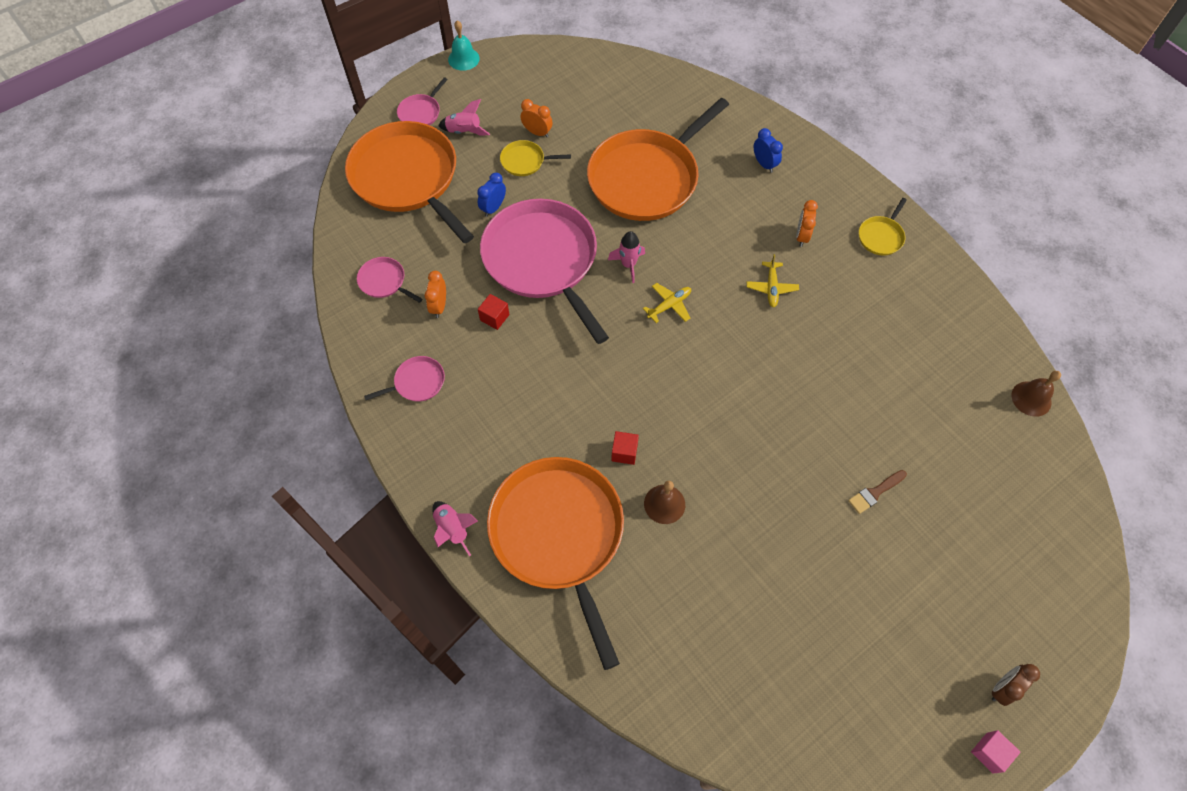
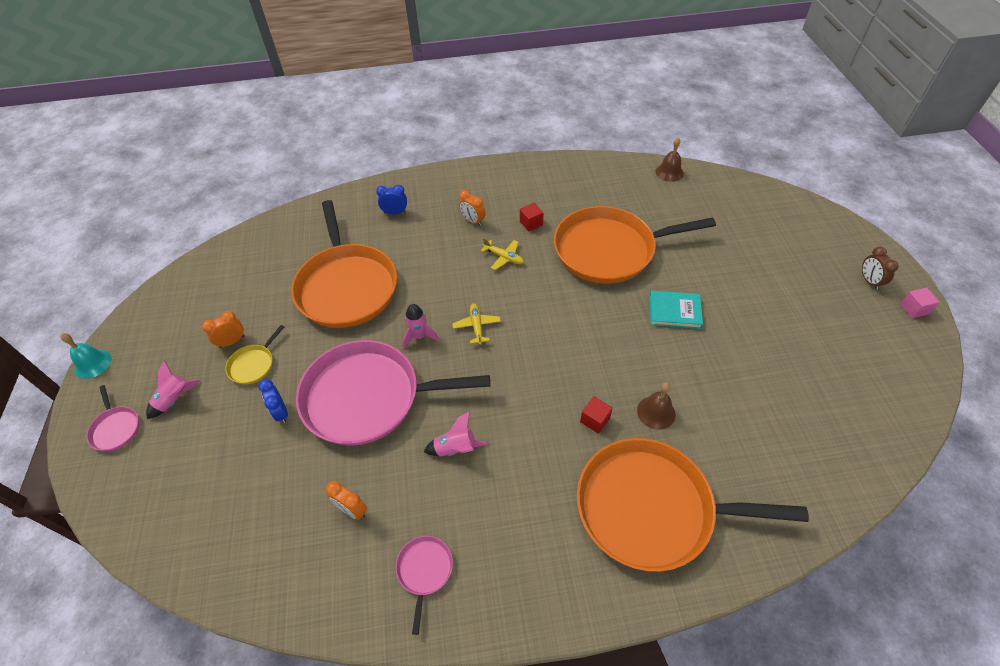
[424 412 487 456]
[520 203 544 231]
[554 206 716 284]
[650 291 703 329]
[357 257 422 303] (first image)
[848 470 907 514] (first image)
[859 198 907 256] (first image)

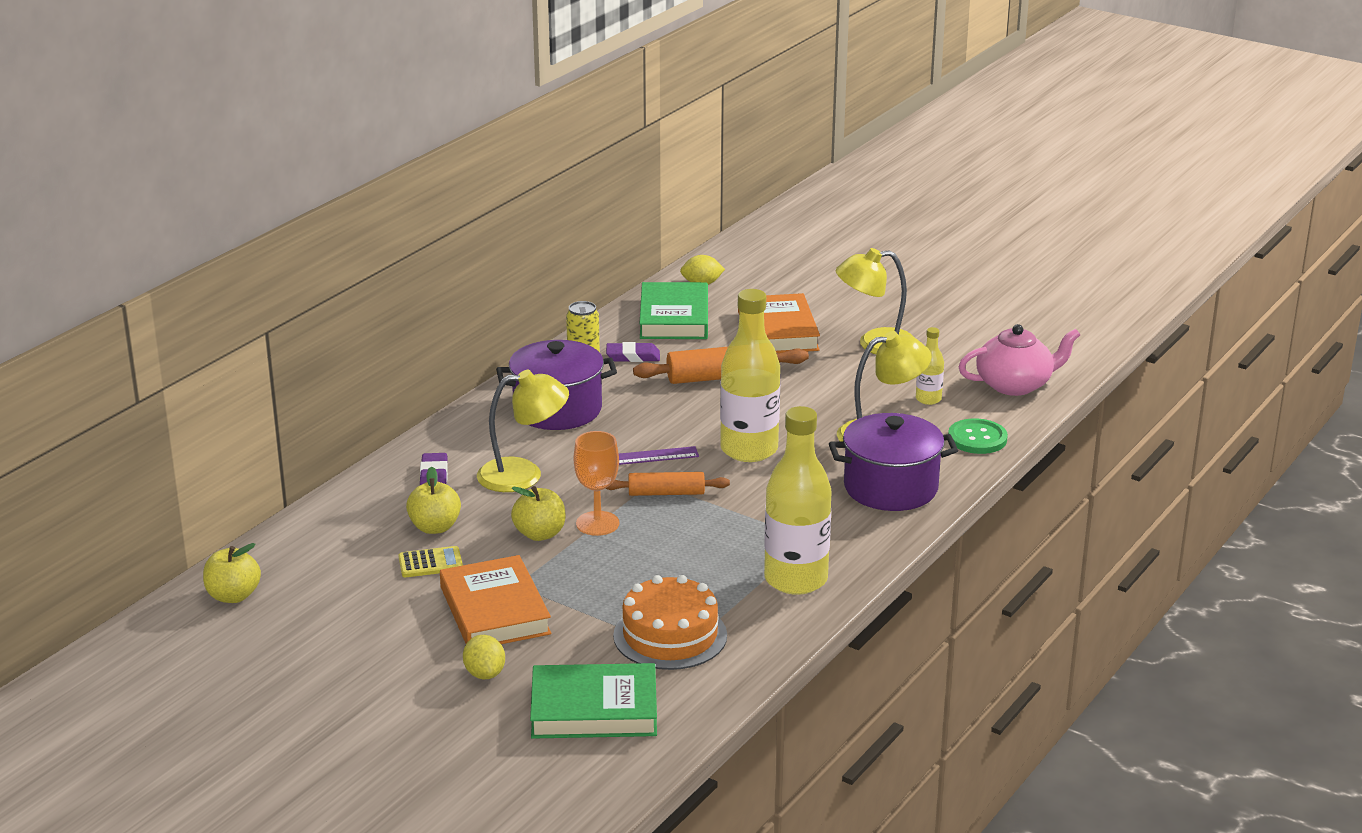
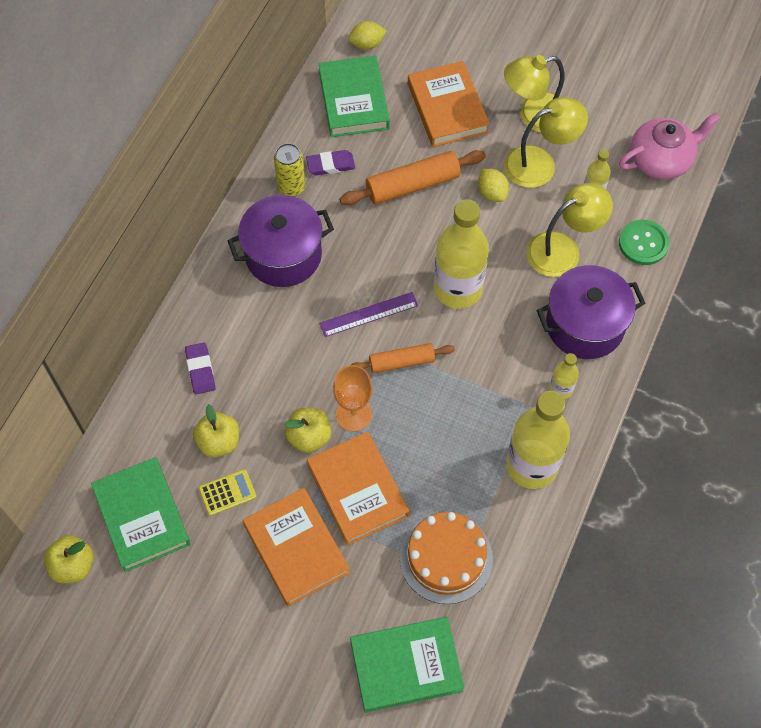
[91 457 191 572]
[307 432 409 546]
[478 169 509 202]
[504 97 588 188]
[549 353 579 399]

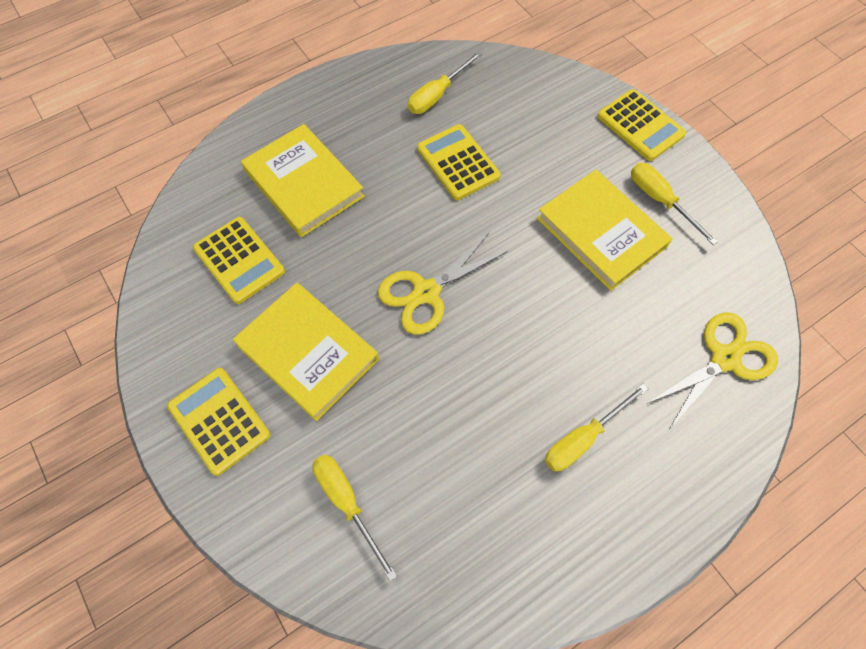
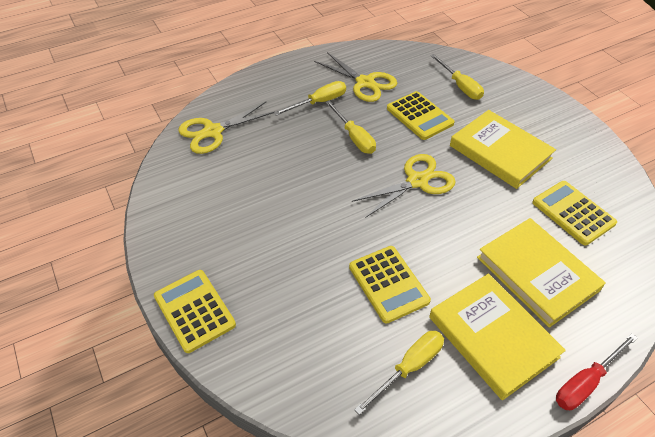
[314 52 397 102]
[325 100 376 154]
[387 91 455 140]
[429 273 566 400]
[556 333 638 410]

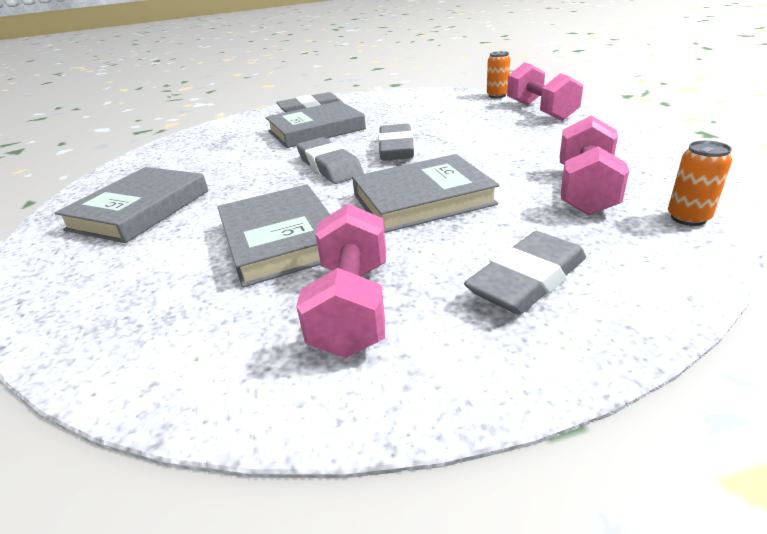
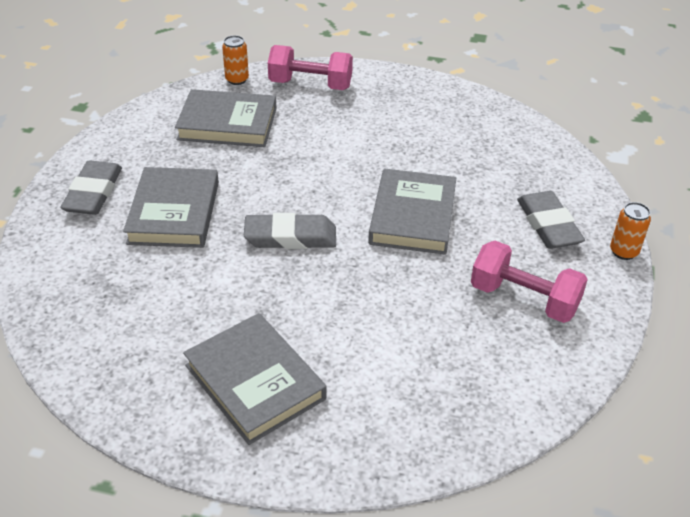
[175 89 277 147]
[610 202 651 260]
[378 124 414 161] (first image)
[560 115 629 215] (first image)

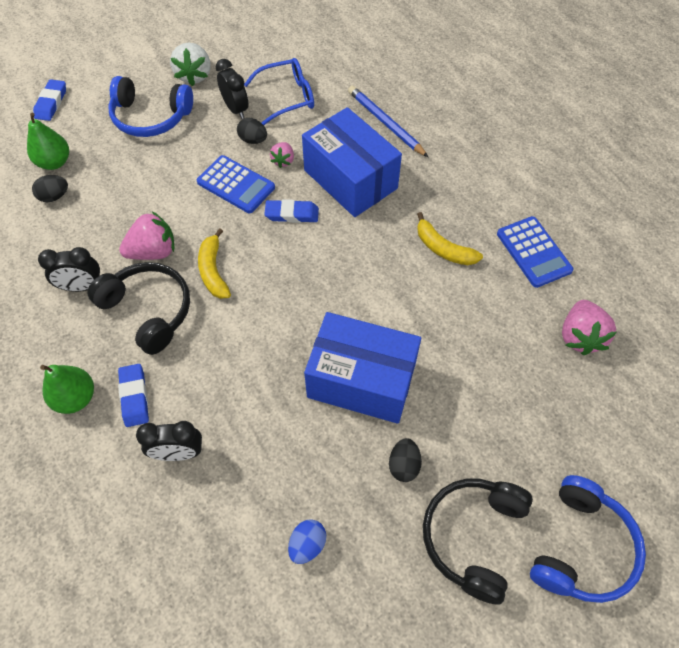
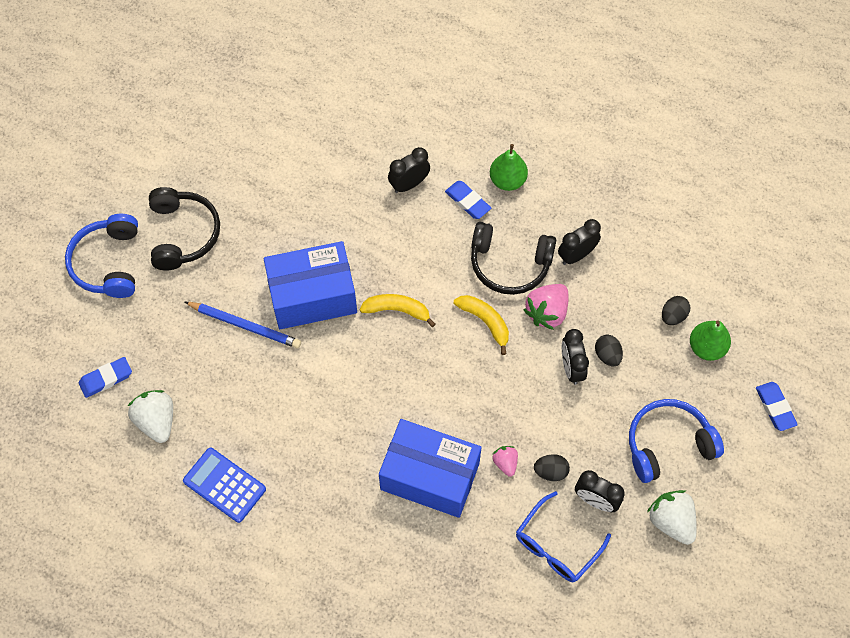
[79 357 132 398]
[128 390 173 443]
[185 302 301 349]
[360 294 436 327]
[562 329 589 385]
[595 335 623 366]
[197 155 275 213] (first image)
[288 519 326 564] (first image)

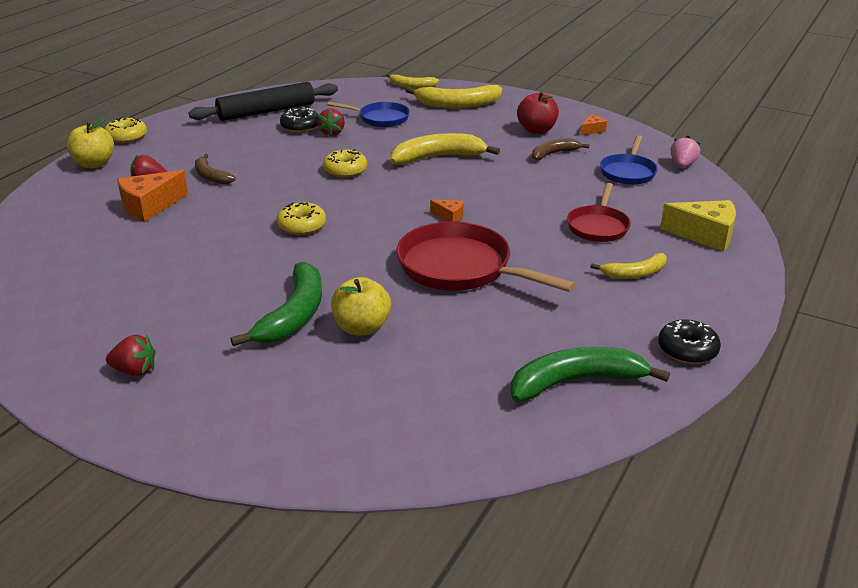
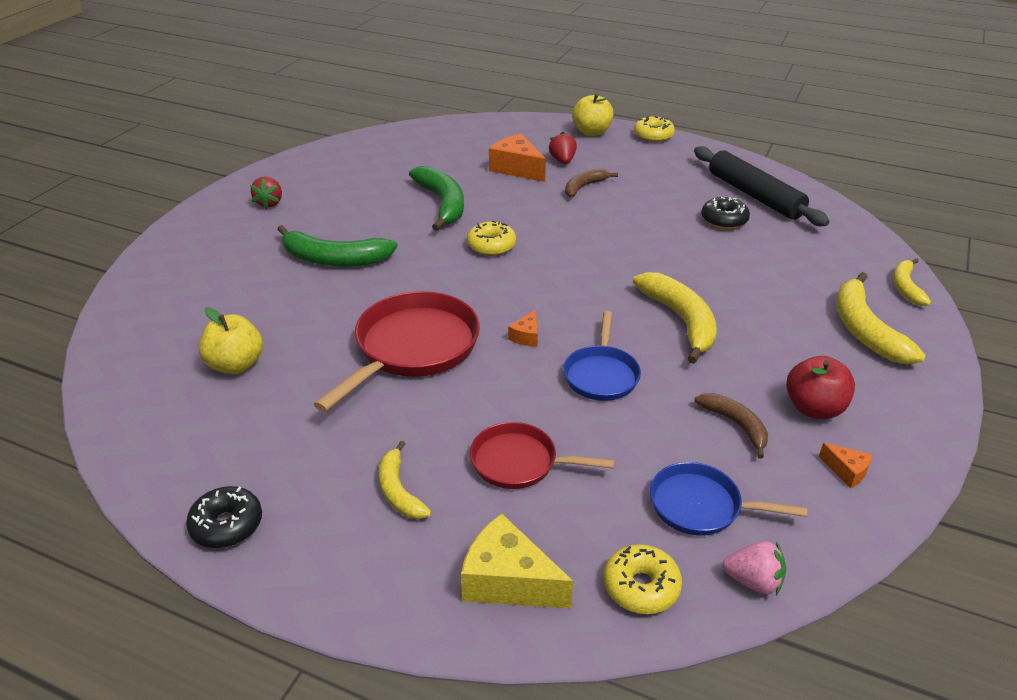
[199 307 263 374]
[409 166 464 231]
[461 514 573 609]
[563 311 641 401]
[604 544 682 614]
[318 108 345 137] (first image)

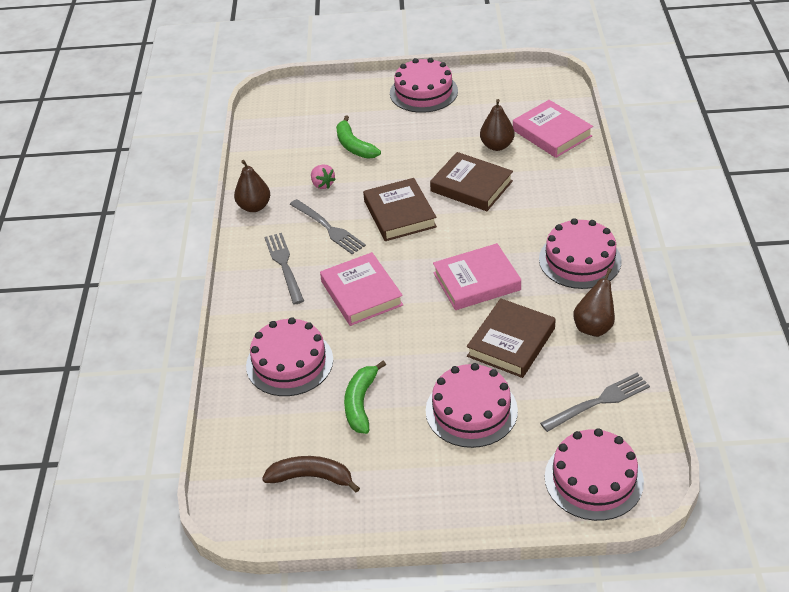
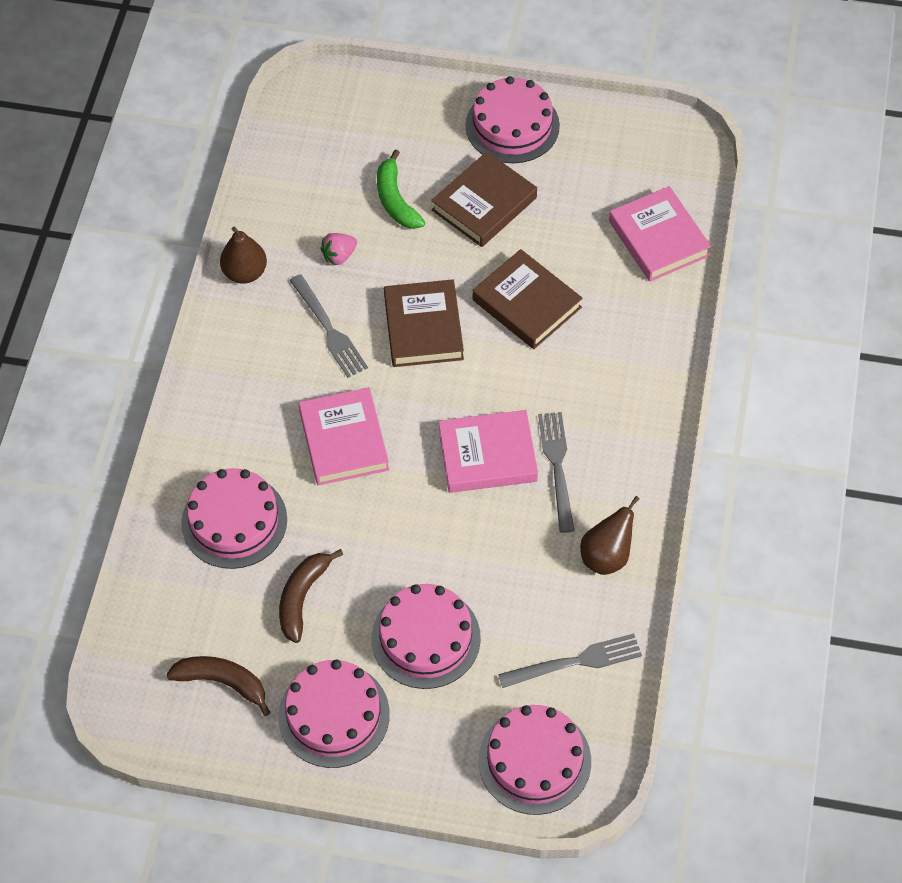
[278 660 390 768]
[279 549 343 643]
[320 233 357 265]
[431 152 537 247]
[538 412 574 533]
[480 99 514 151] (first image)

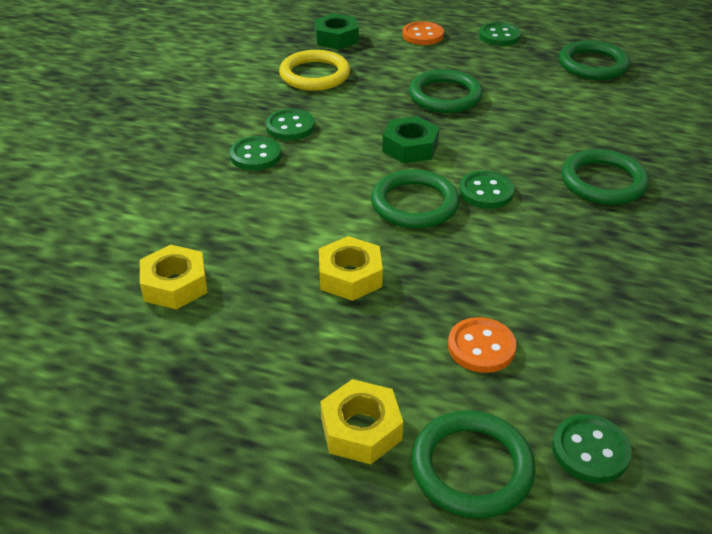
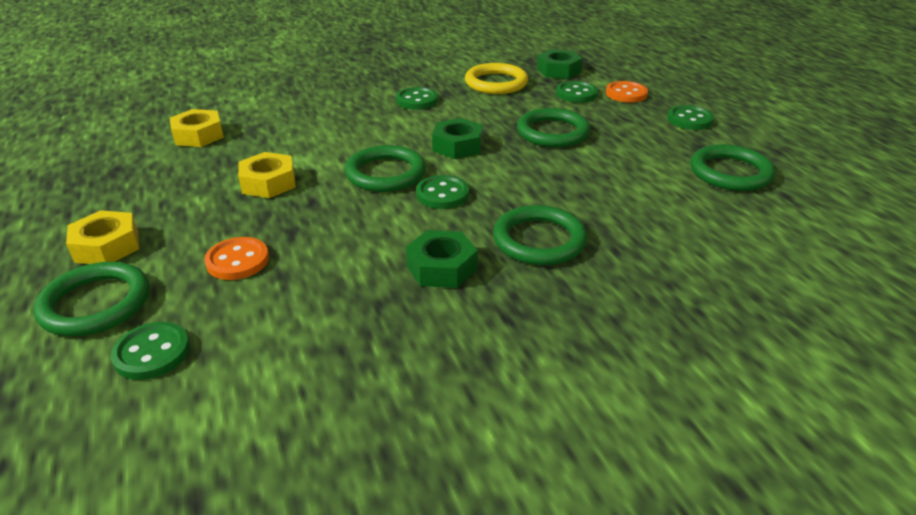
[406 230 478 288]
[556 81 598 103]

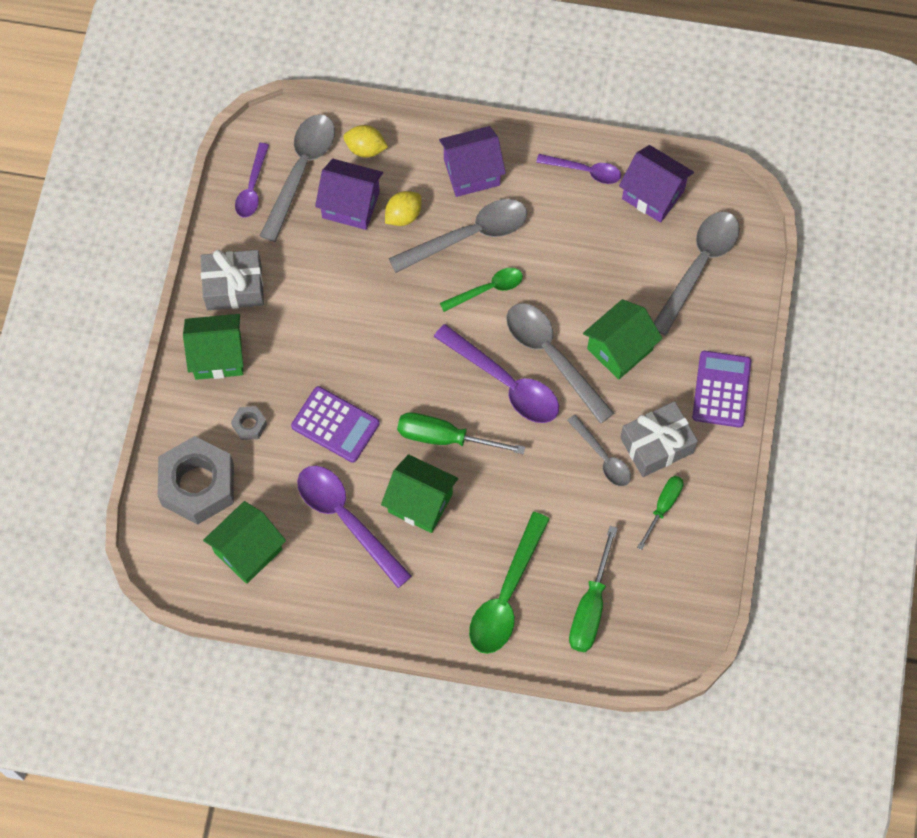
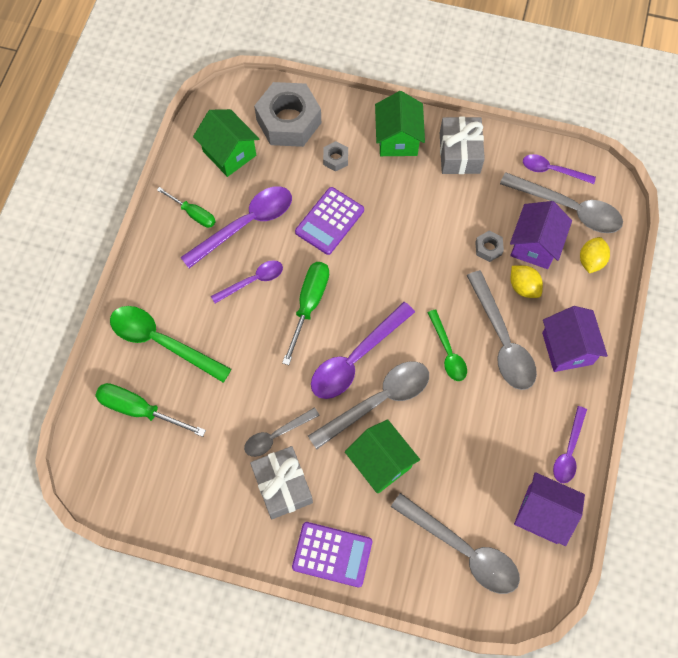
[157 187 216 228]
[211 260 283 303]
[475 231 504 262]
[514 472 585 546]

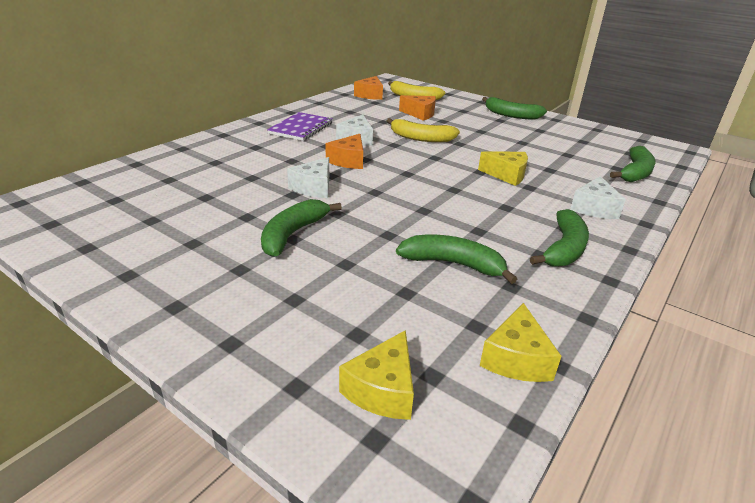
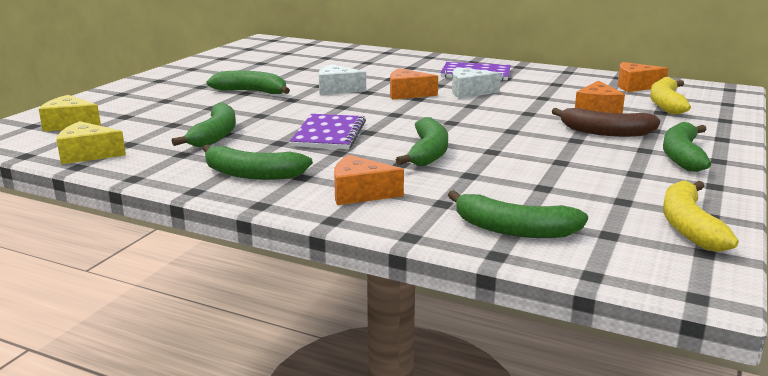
[290 114 366 149]
[334 155 404 205]
[396 117 448 166]
[552 108 660 137]
[663 181 739 252]

